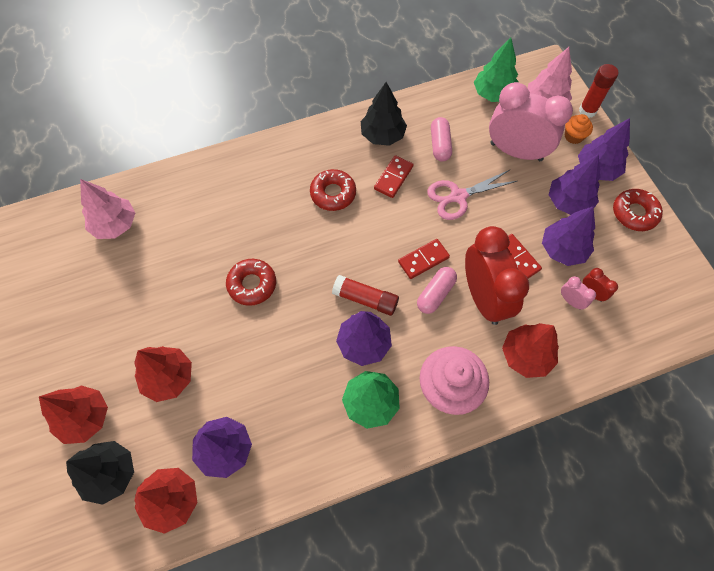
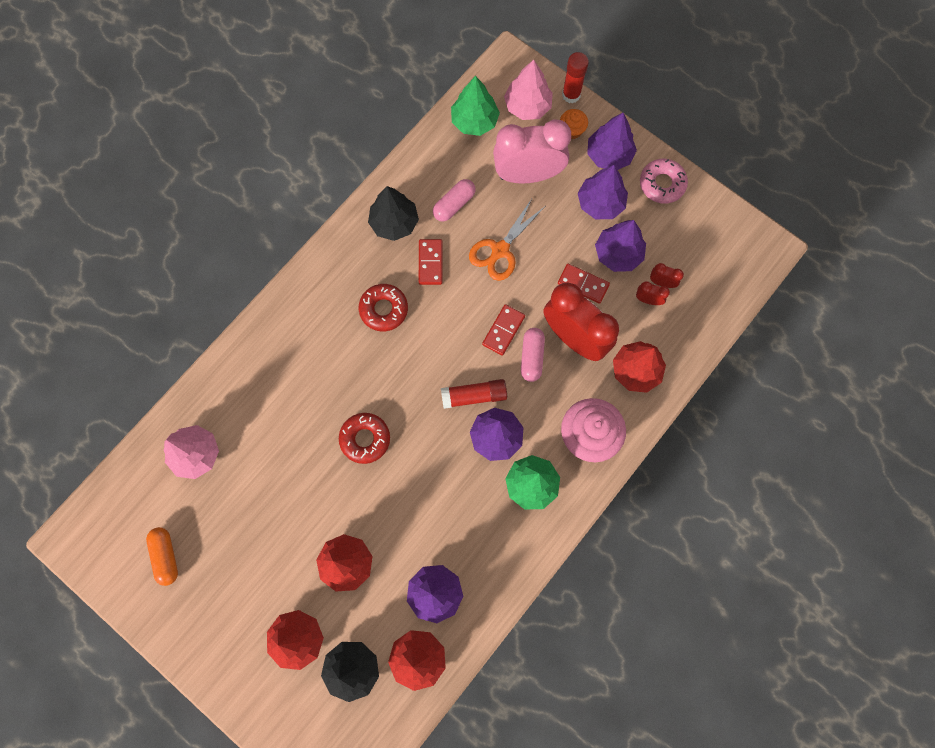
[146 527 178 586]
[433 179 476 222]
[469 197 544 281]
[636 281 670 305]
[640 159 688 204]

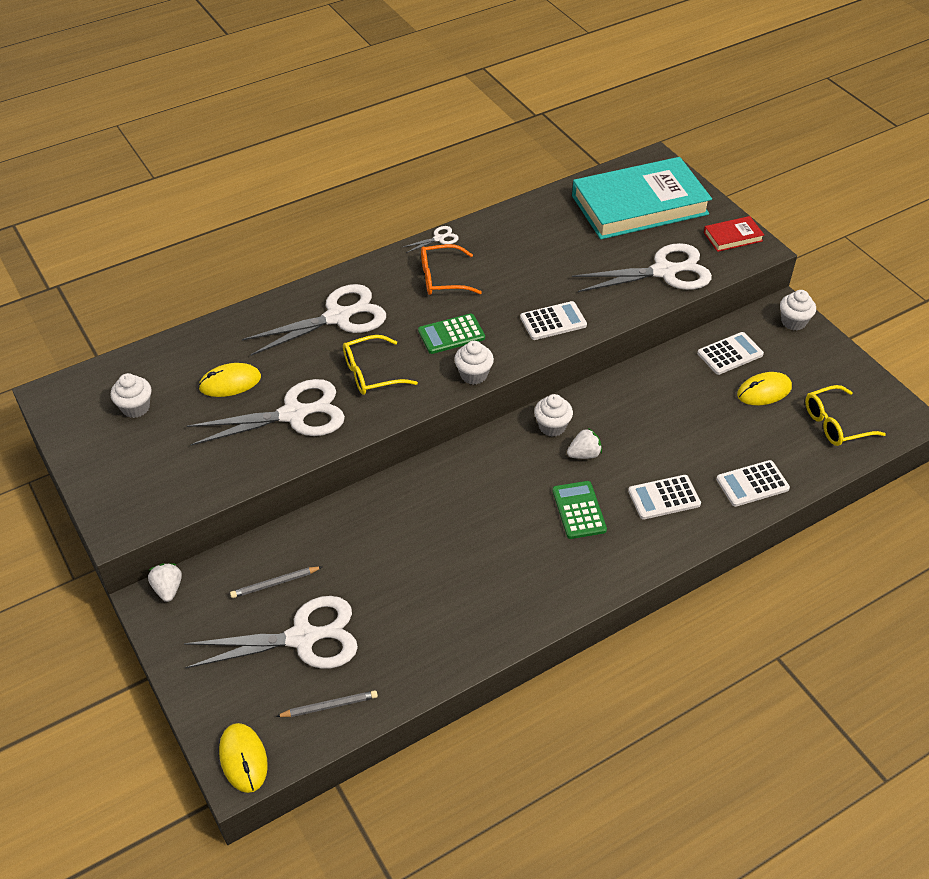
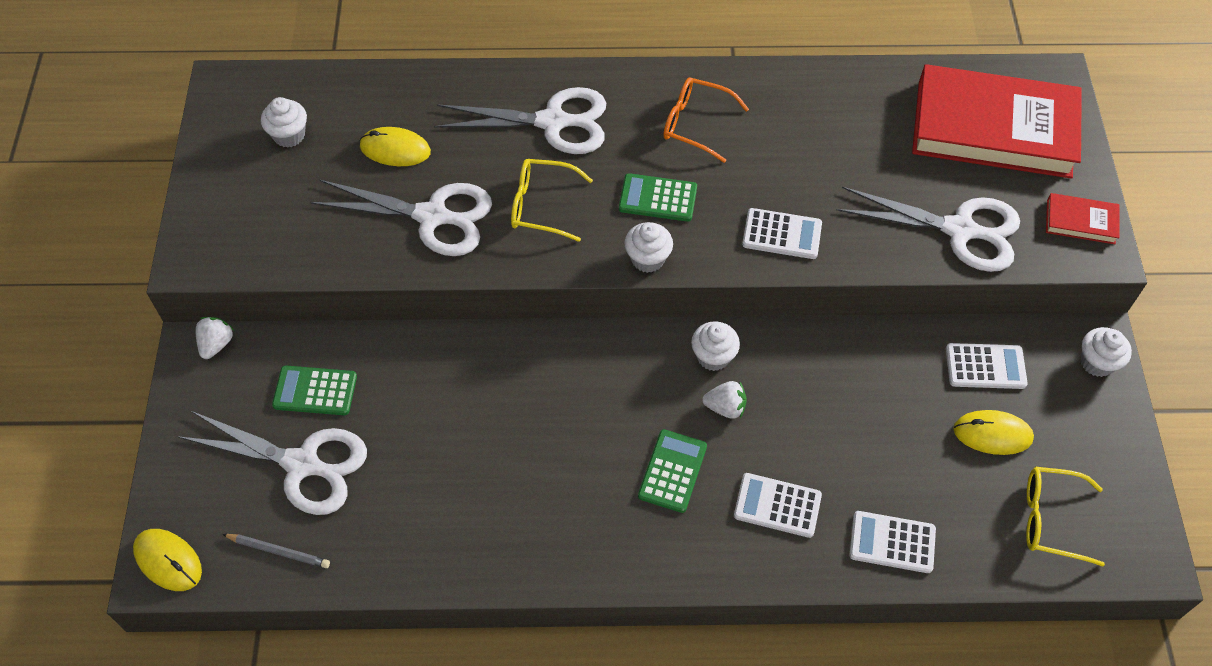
[133 529 202 591]
[272 366 357 415]
[912 64 1082 179]
[403 226 459 253] (first image)

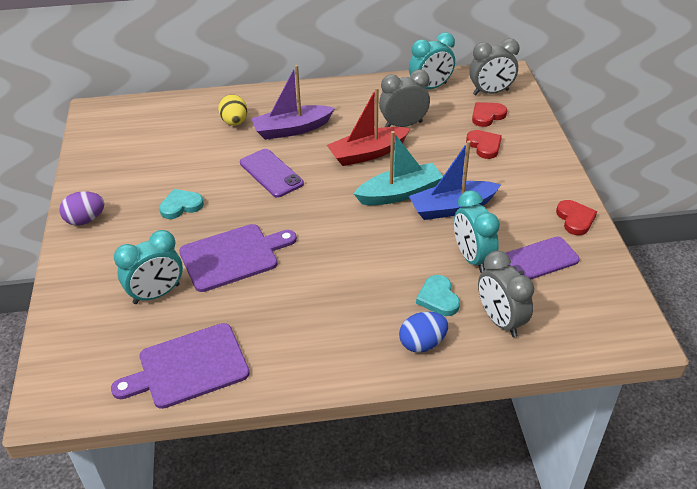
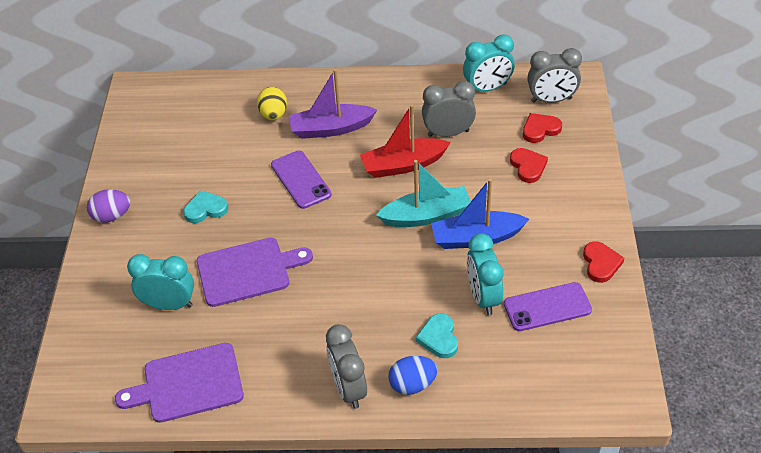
[127 254 194 310]
[326 324 367 409]

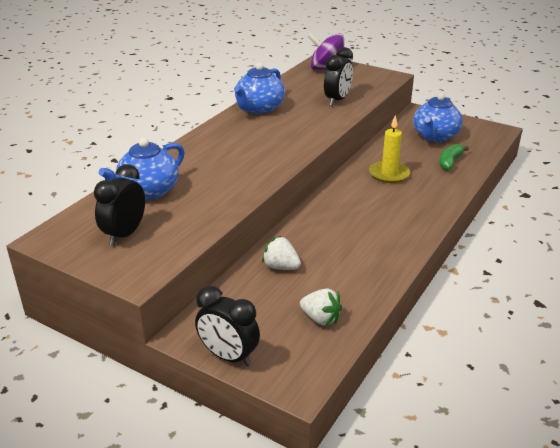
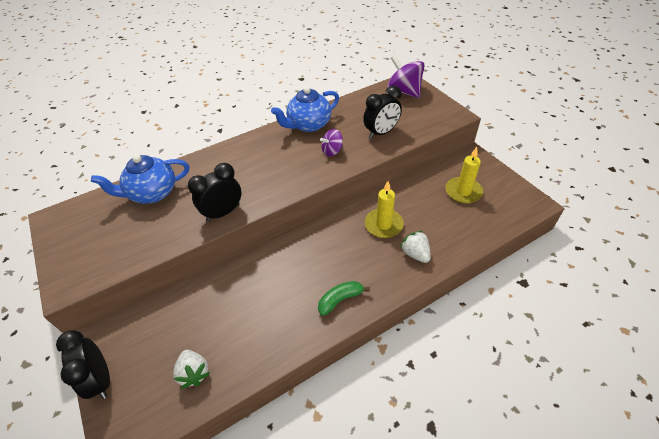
[188 163 242 222]
[318 281 370 316]
[320 129 343 156]
[400 231 431 263]
[446 147 483 203]

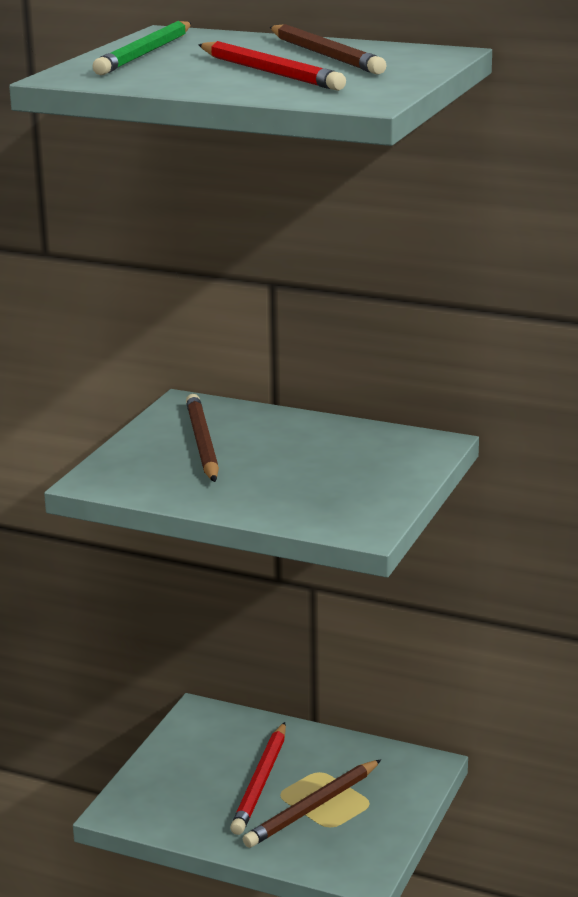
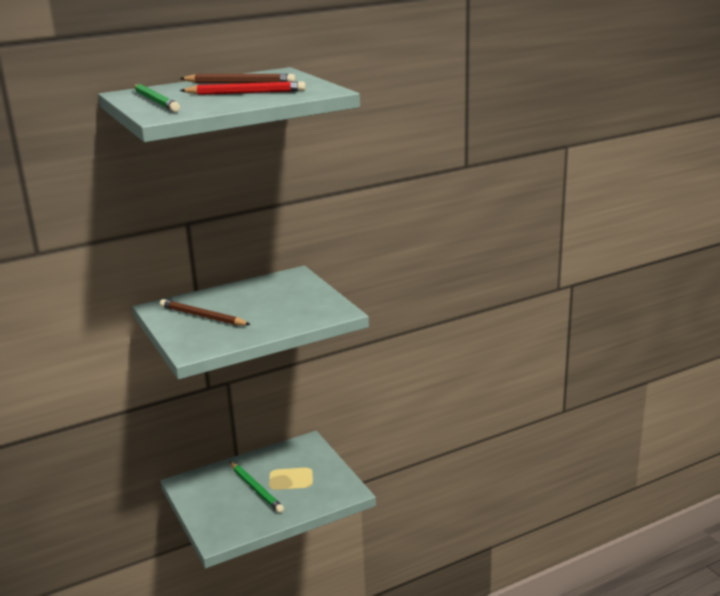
[230 462 284 513]
[243 760 381 848] (first image)

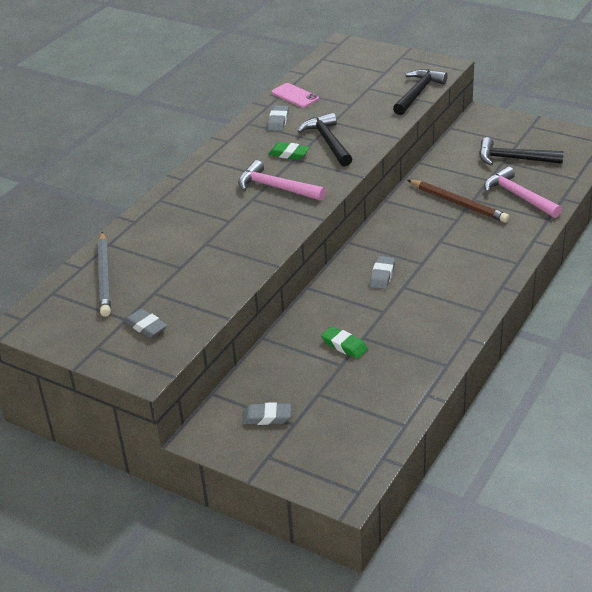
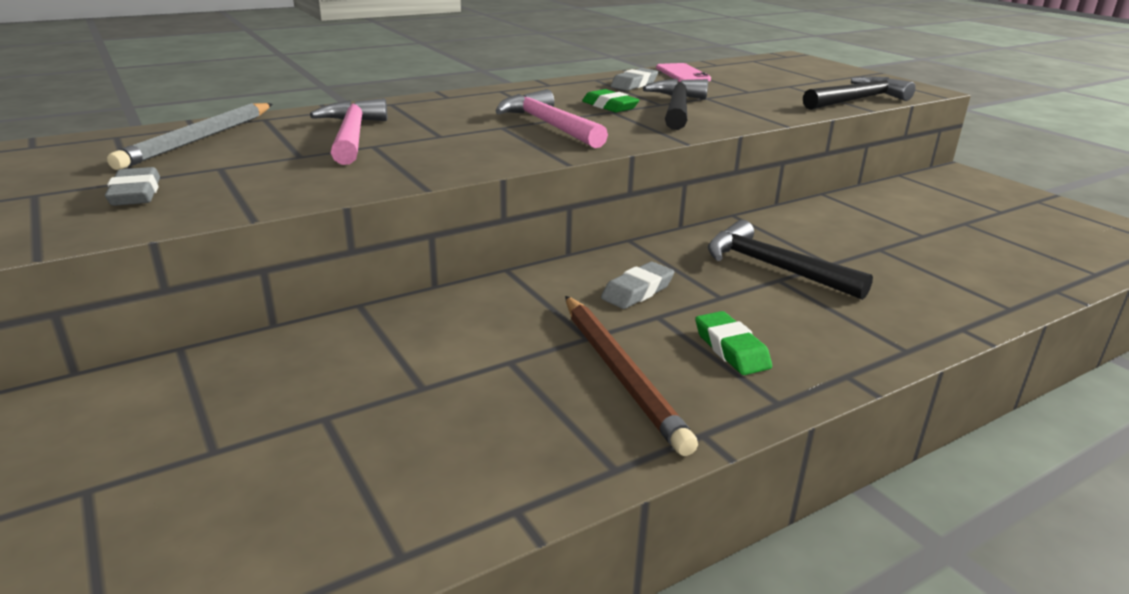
[310 98 387 165]
[565 296 698 456]
[695 311 772 375]
[708 220 873 300]
[242 403 291 425] (first image)

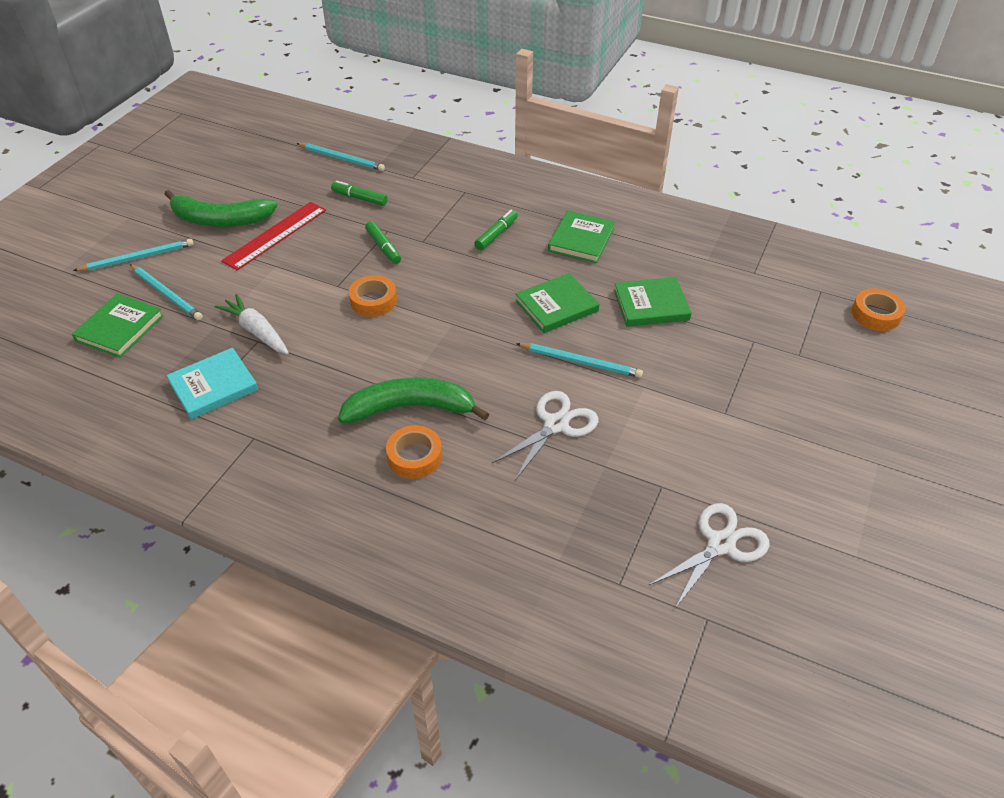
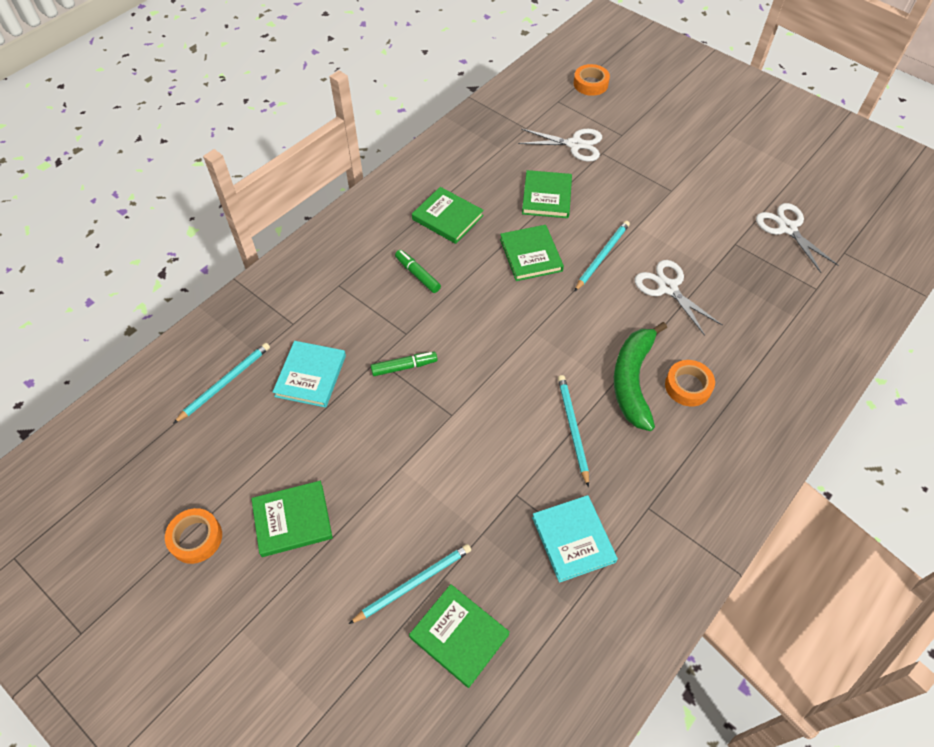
[165 508 222 564]
[251 481 333 557]
[273 341 346 408]
[518 129 602 162]
[558 375 589 487]
[214 294 289 354] (first image)
[221 202 326 270] (first image)

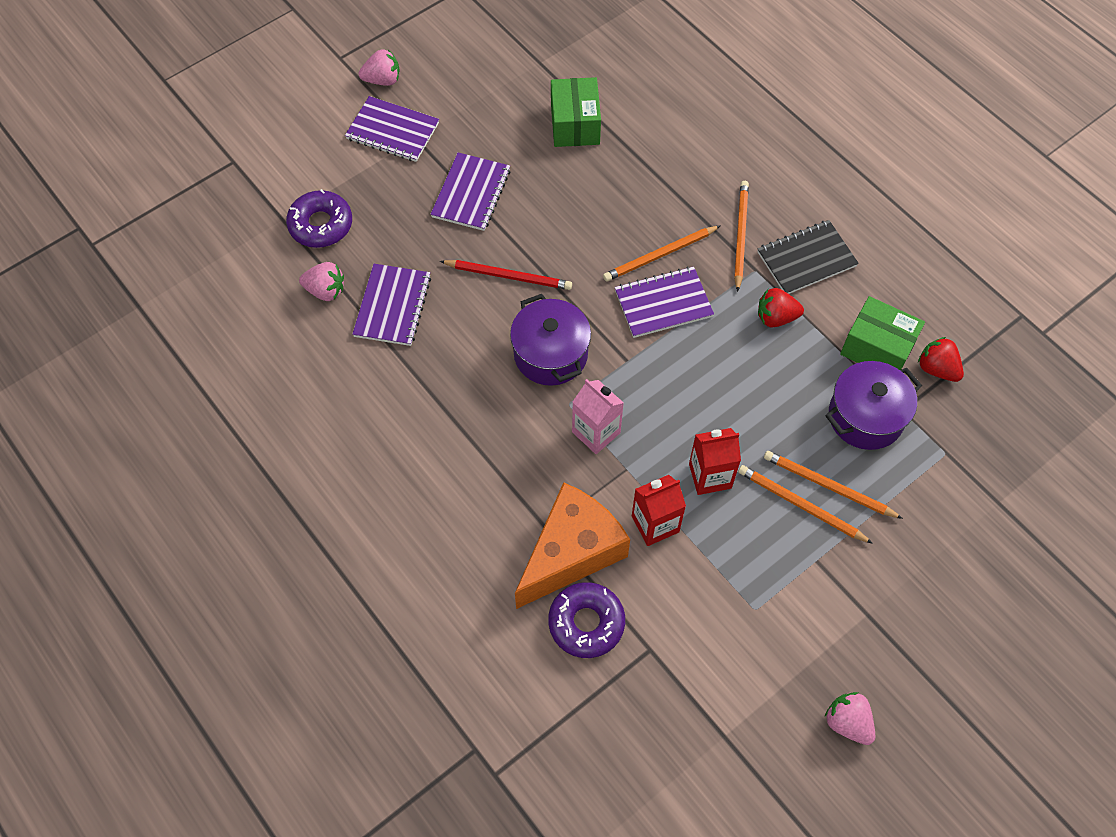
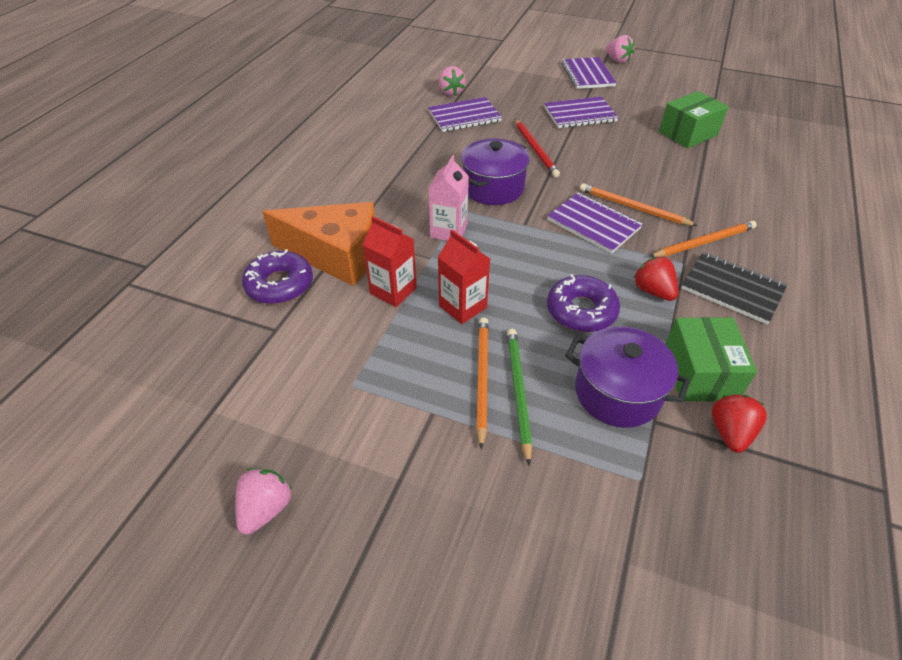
[507 329 532 466]
[547 274 620 332]

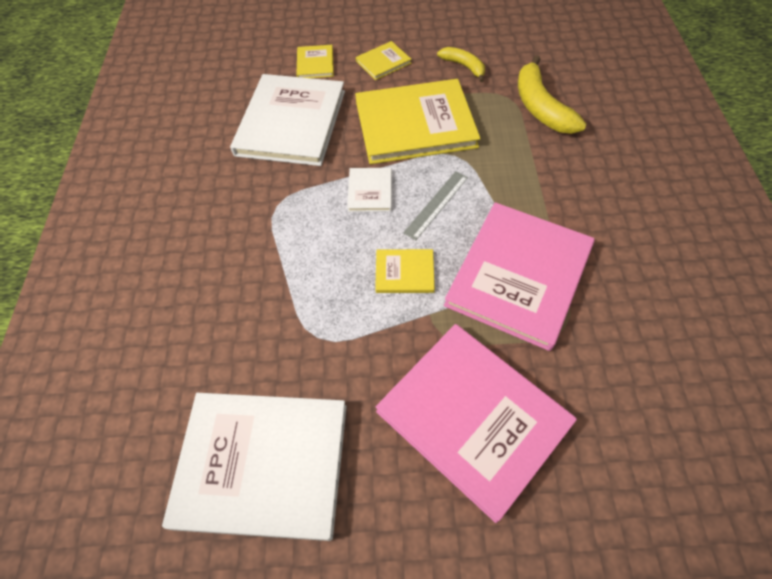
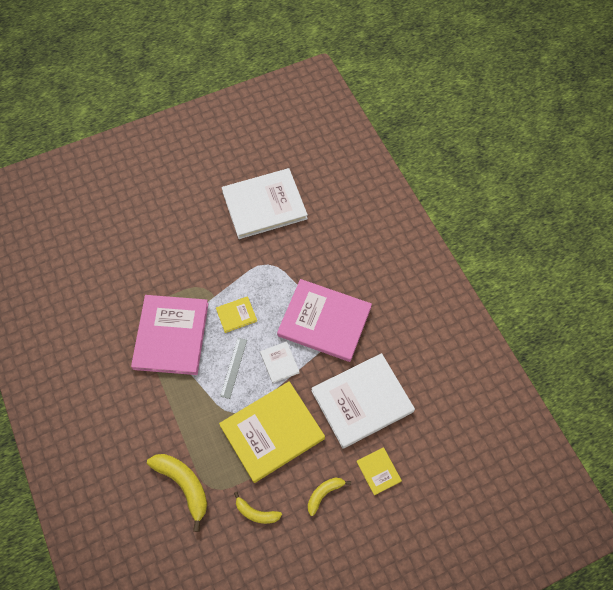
[277 279 372 362]
[308 477 351 516]
[311 353 415 449]

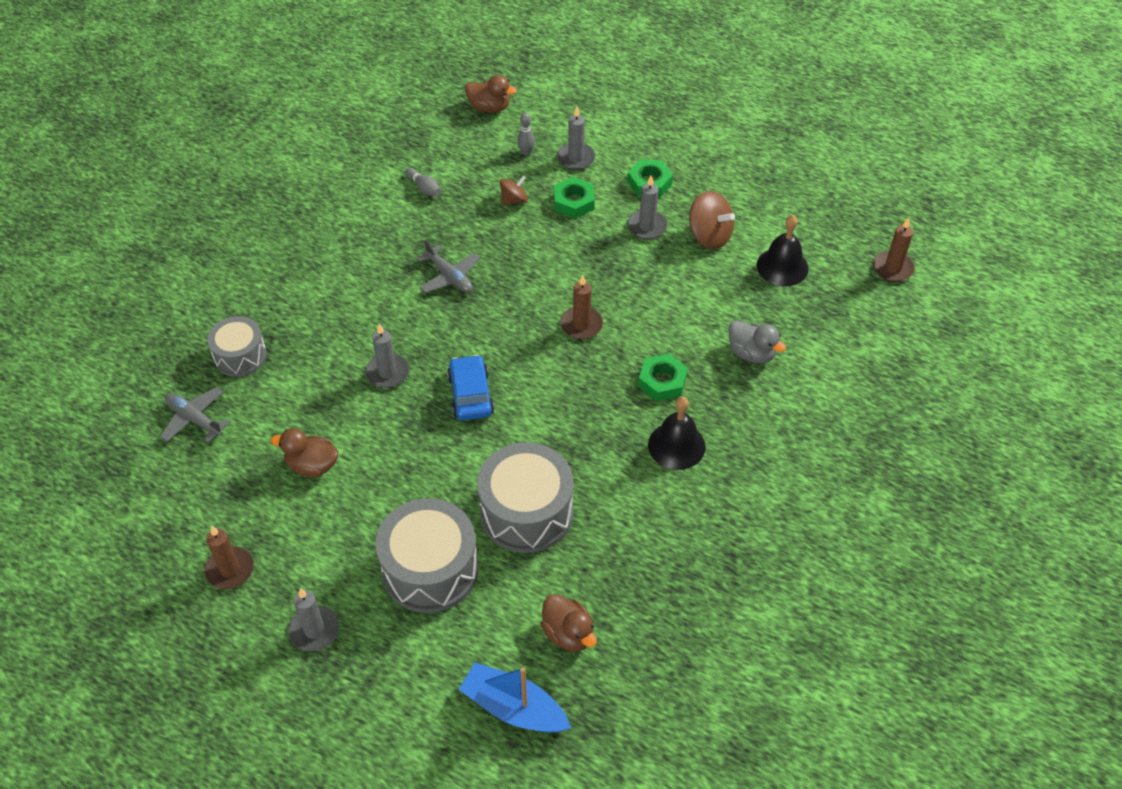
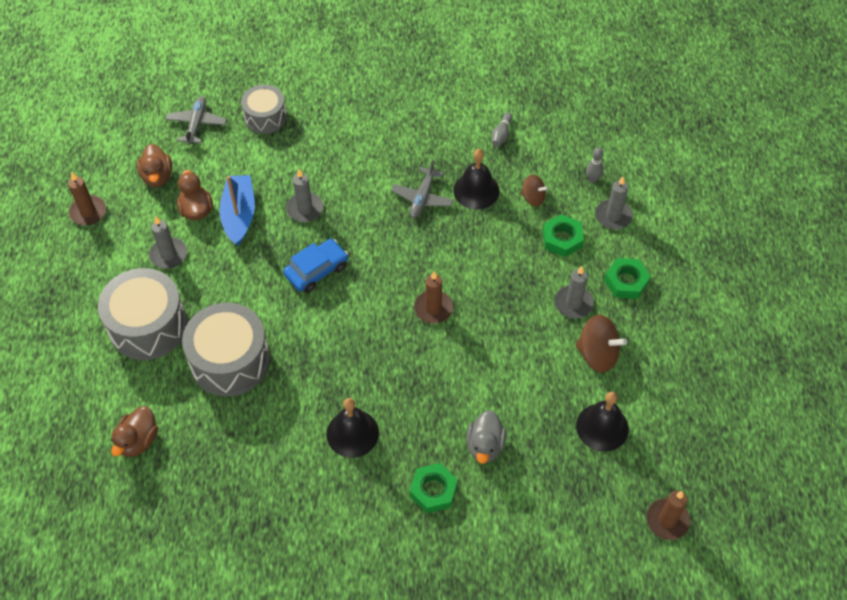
[137 144 172 187]
[149 216 187 269]
[219 175 255 246]
[410 463 458 513]
[453 149 499 210]
[576 315 627 373]

